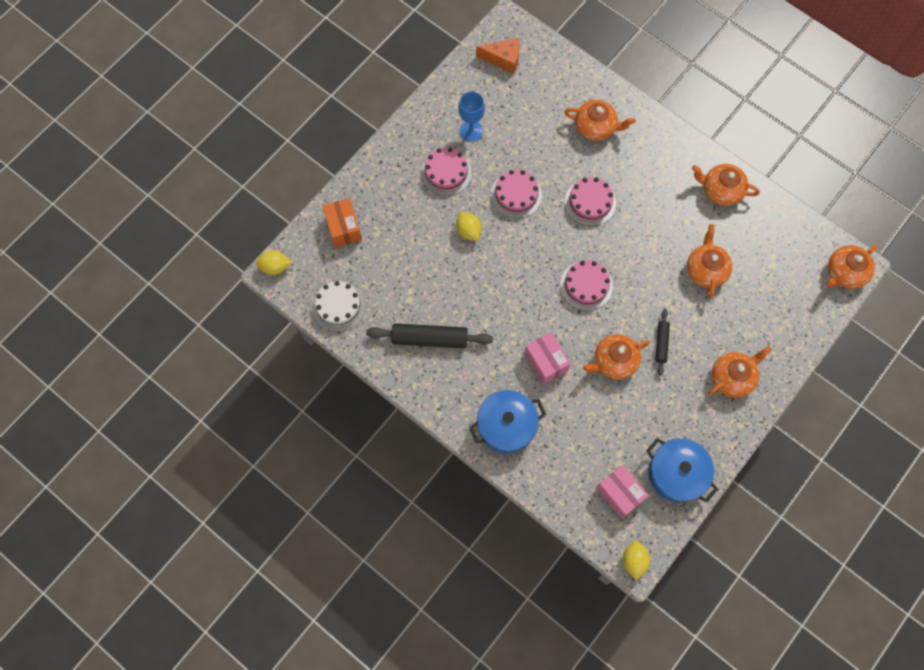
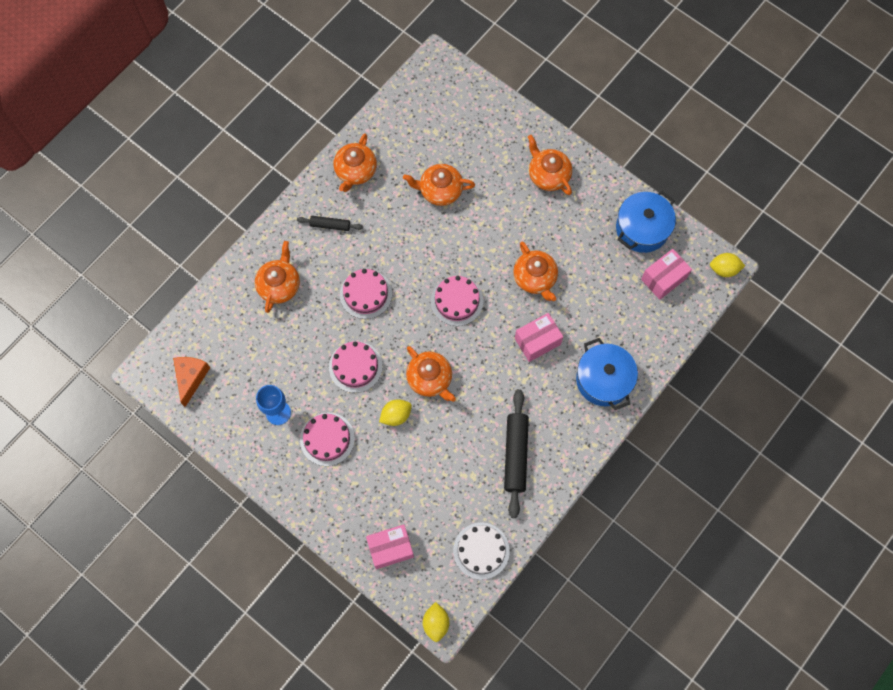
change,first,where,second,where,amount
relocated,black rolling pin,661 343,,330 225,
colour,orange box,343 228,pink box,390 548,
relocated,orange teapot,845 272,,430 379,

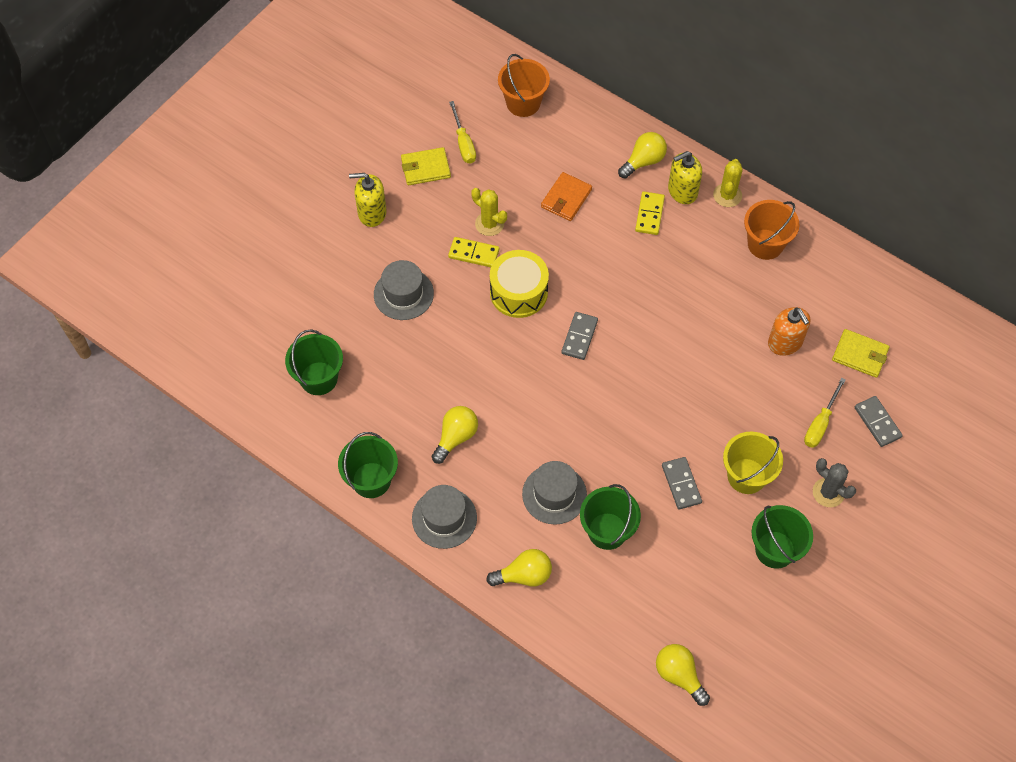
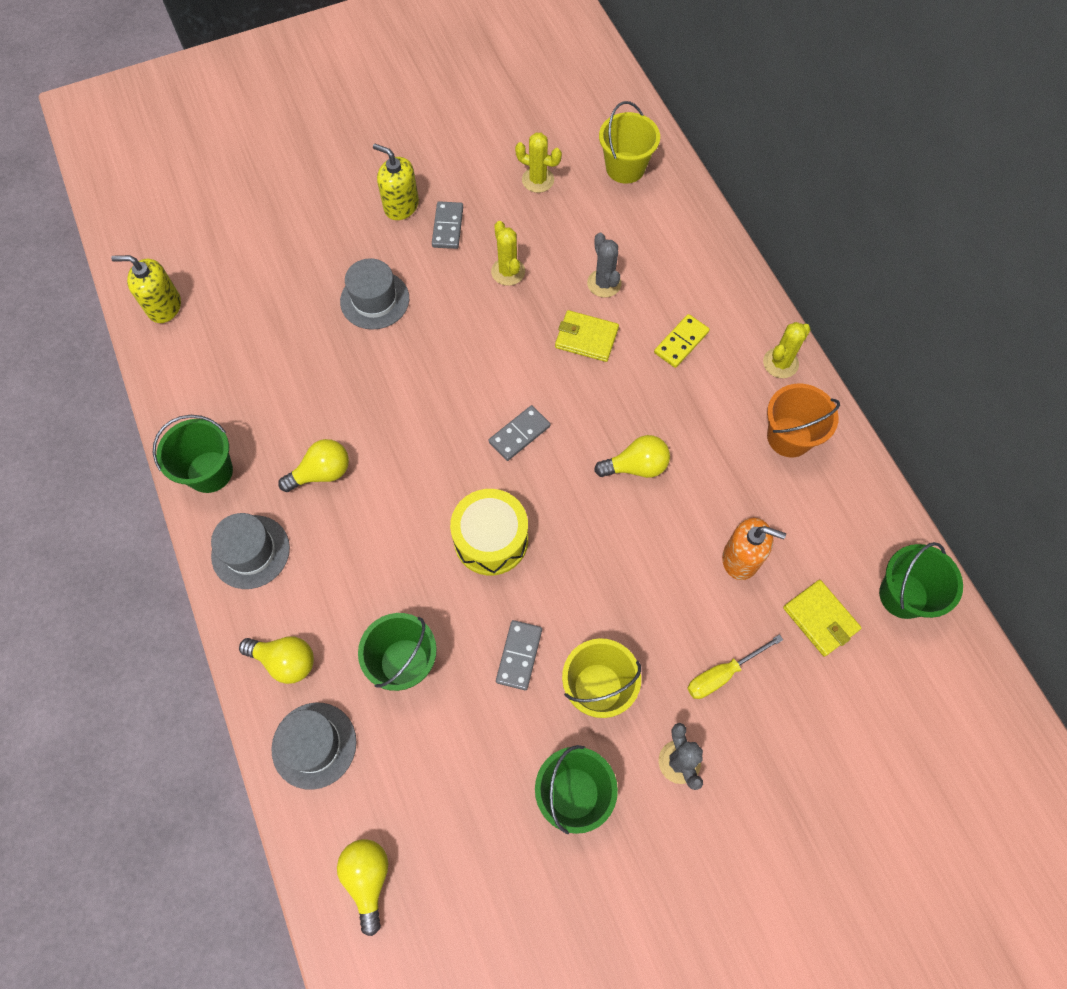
change,first,where,second,where,amount
relocated,yellow soap dispenser,682 191,,164 306,
relocated,grey hat,554 494,,314 745,
relocated,grey domino,877 422,,447 227,
relocated,yellow drum,518 292,,491 539,
exchanged,yellow screwdriver,463 143,yellow cactus,538 180,
relocated,yellow wallet,425 168,,586 338,
exchanged,orange wallet,566 198,grey cactus,604 283,
relocated,yellow light bulb,643 161,,636 466,
colour,orange bucket,523 103,yellow bucket,625 168,
spun,orange soap dispenser,785 342,,741 558,75 degrees counterclockwise
relocated,green bucket,318 378,,903 595,
missing,yellow domino,474 253,,,

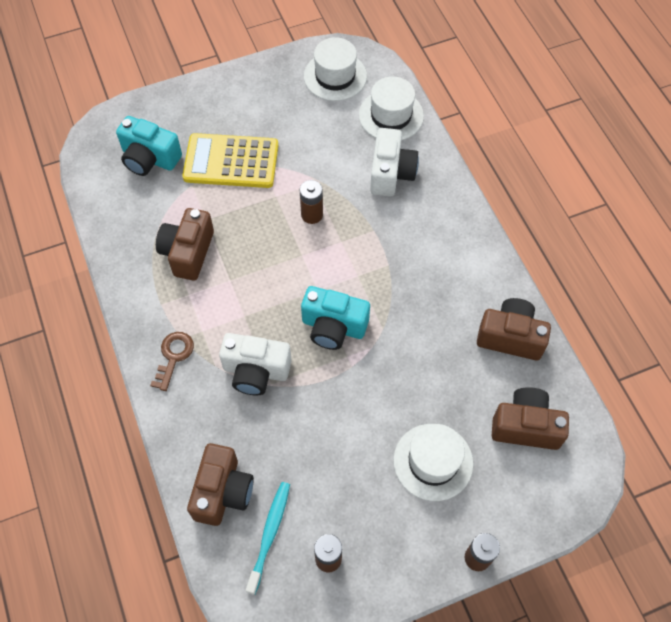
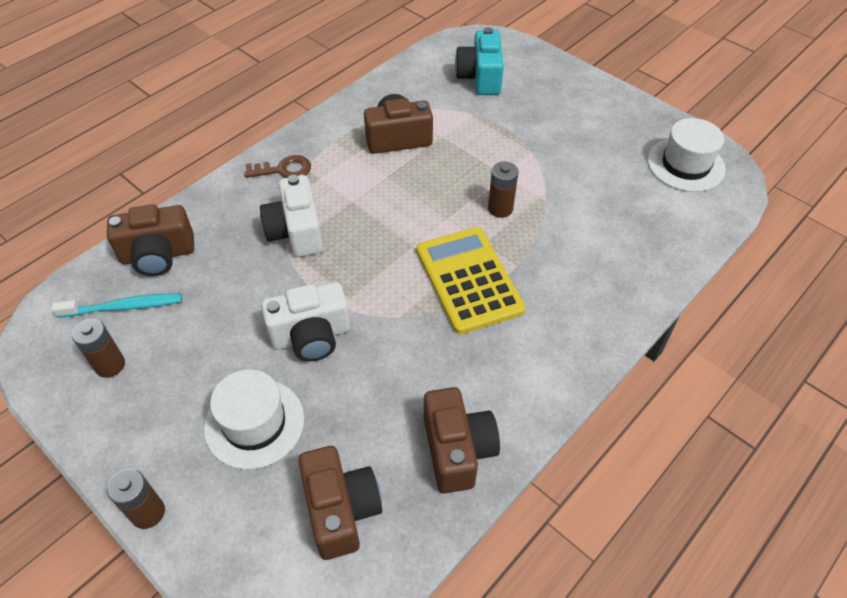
change,first,where,second,where,amount
relocated,white camera,391 173,,311 336,
relocated,yellow calculator,231 161,,468 280,
missing,turquoise camera,333 327,,,
missing,white hat,391 115,,,

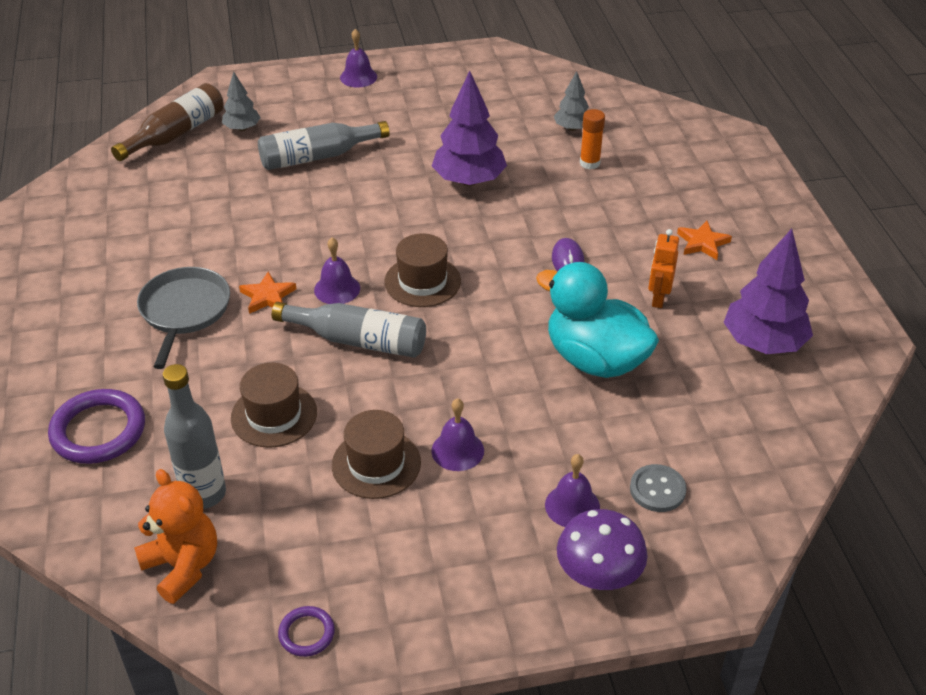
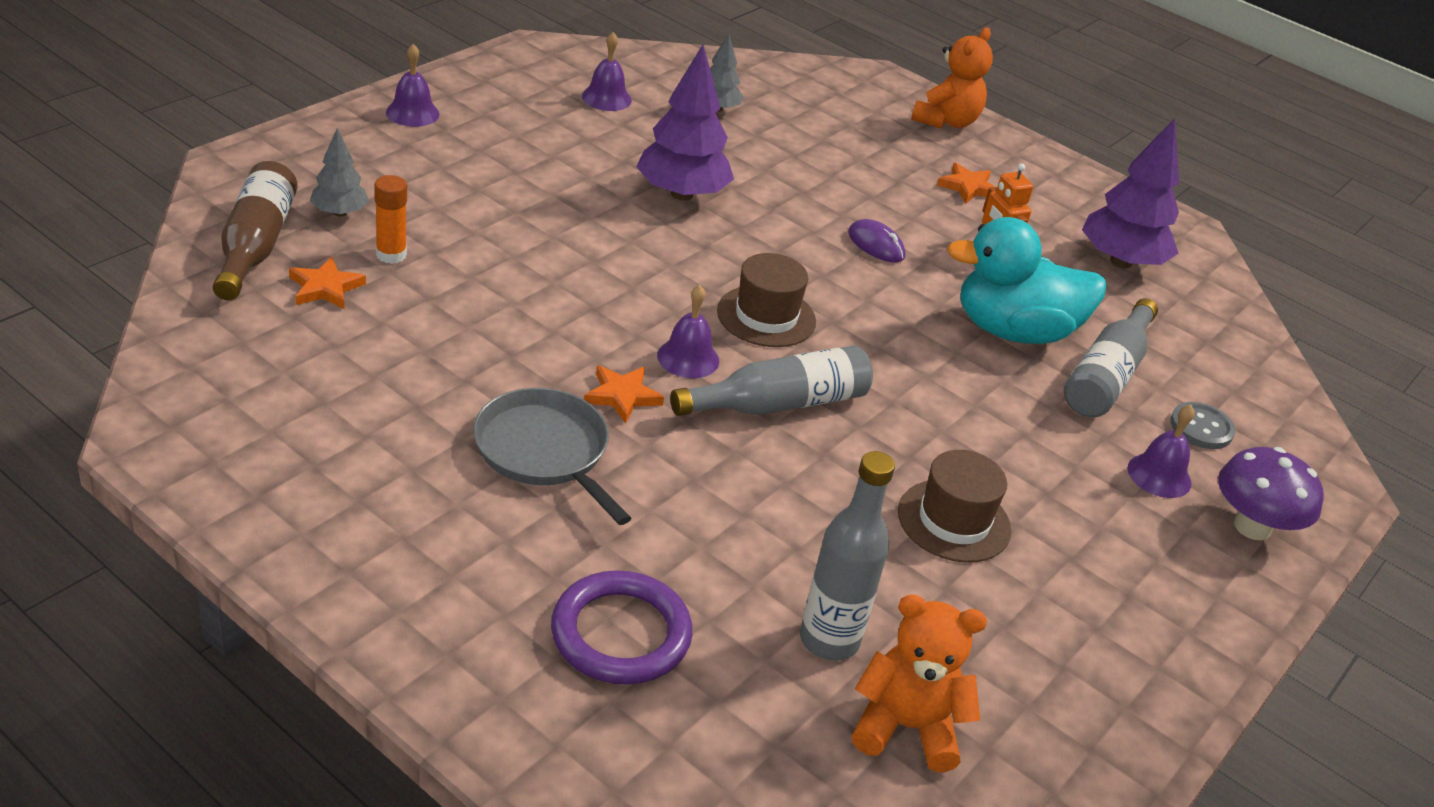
change,first,where,second,where,amount
appeared,,,orange star,325 288,
relocated,orange glue stick,589 163,,391 254,
relocated,purple bell,457 450,,606 98,
appeared,,,orange teddy bear,946 121,
relocated,grey bottle,318 156,,1106 376,
missing,brown hat,274 415,,,
missing,purple ring,306 633,,,

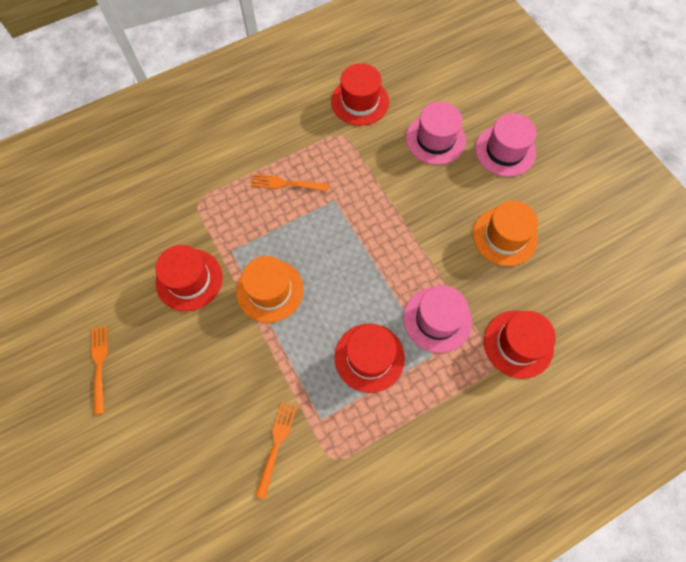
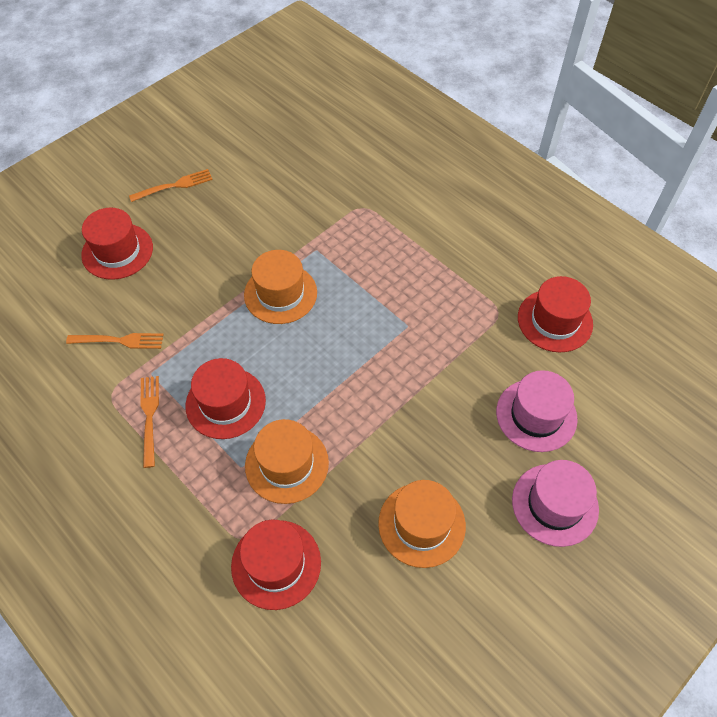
change,first,where,second,where,amount
relocated,red hat,189 279,,117 251,
relocated,orange fork,286 184,,149 417,
colour,pink hat,437 319,orange hat,287 464,

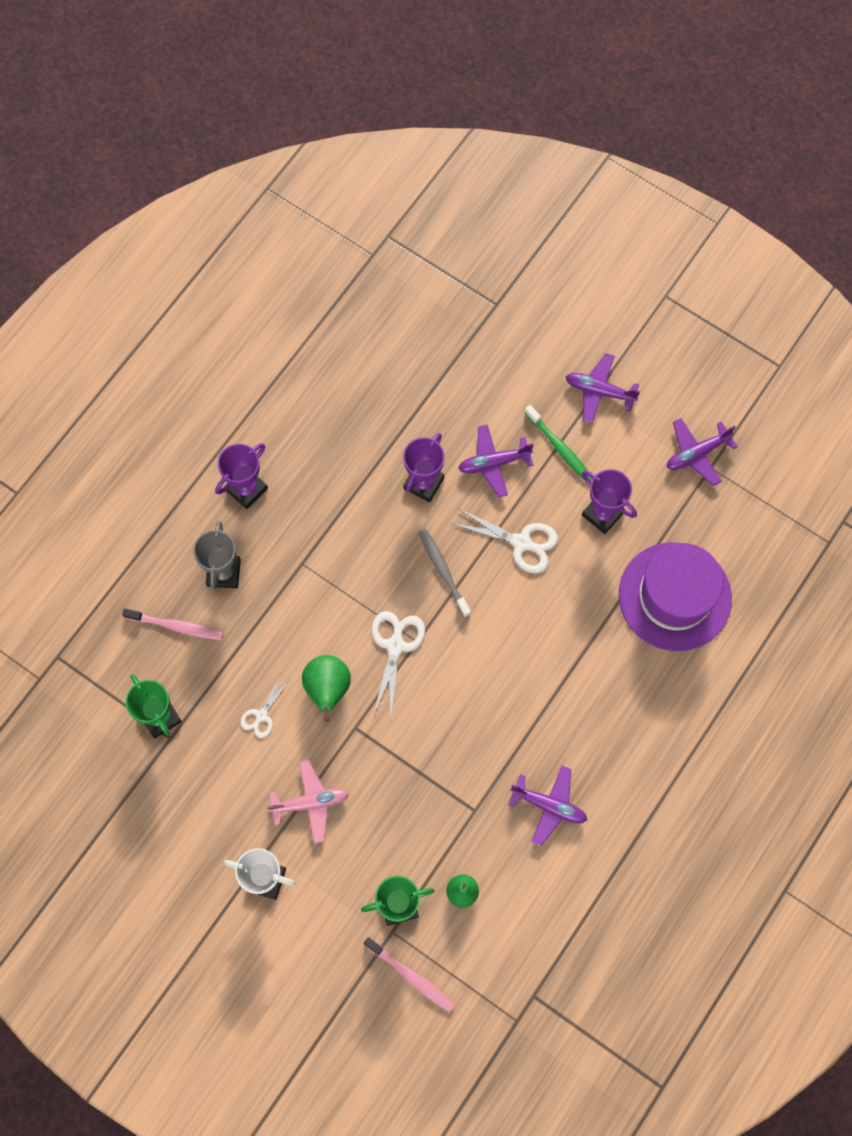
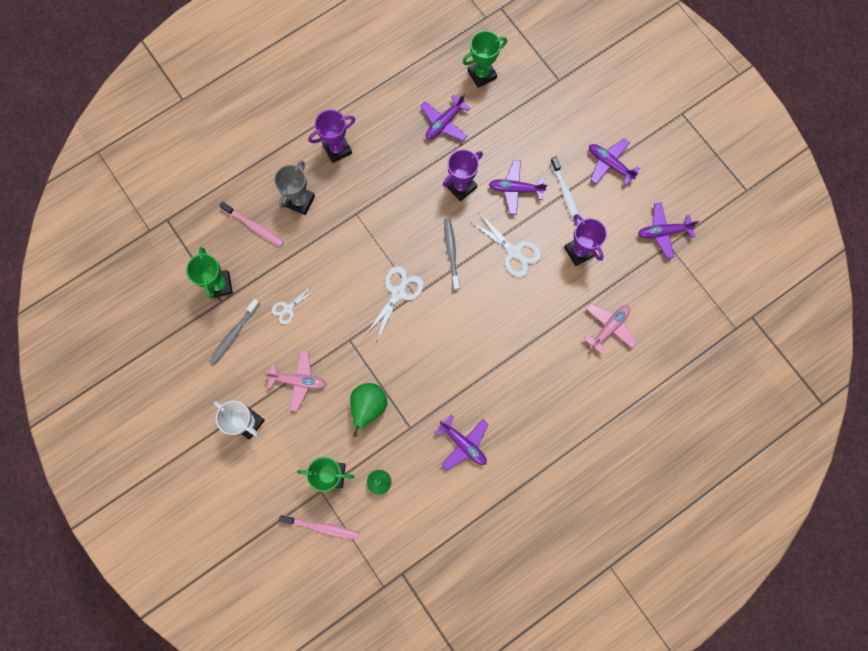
change,first,where,second,where,amount
appeared,,,grey toothbrush,234 334,
spun,pink toothbrush,411 976,,322 527,45 degrees counterclockwise
relocated,green pear,327 689,,368 406,
appeared,,,purple plane,444 123,
appeared,,,green trophy,482 74,
colour,green toothbrush,559 448,white toothbrush,566 194,
exchanged,purple hat,674 596,pink plane,609 328,

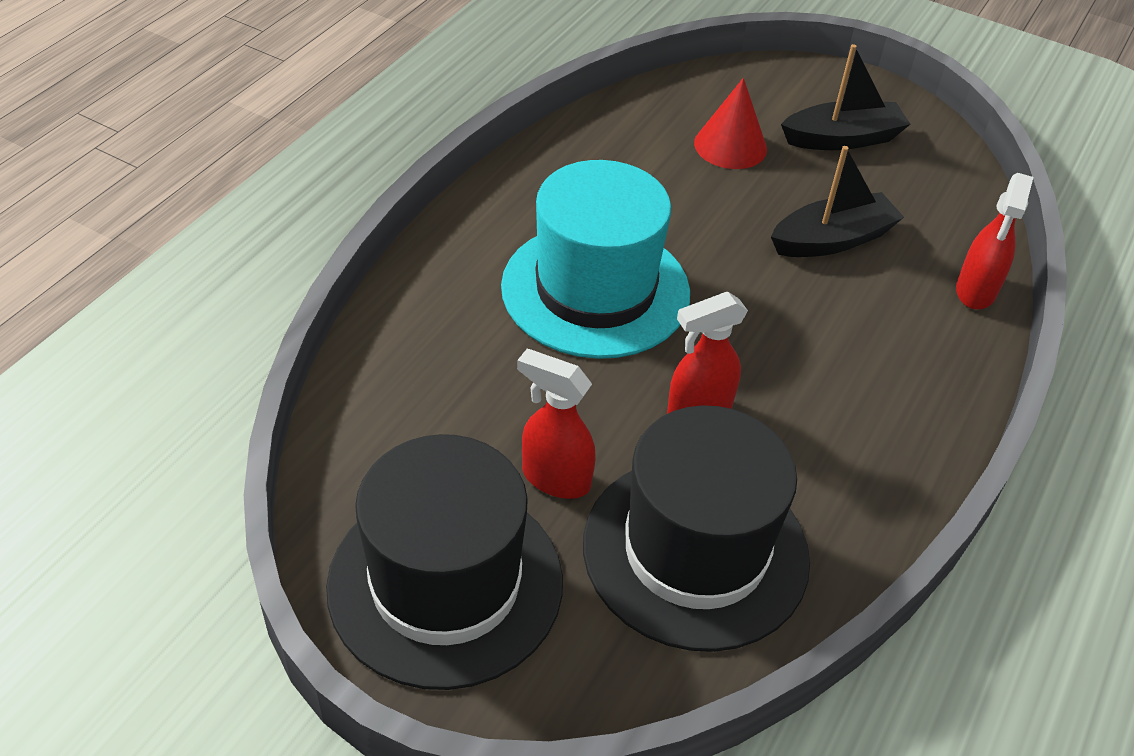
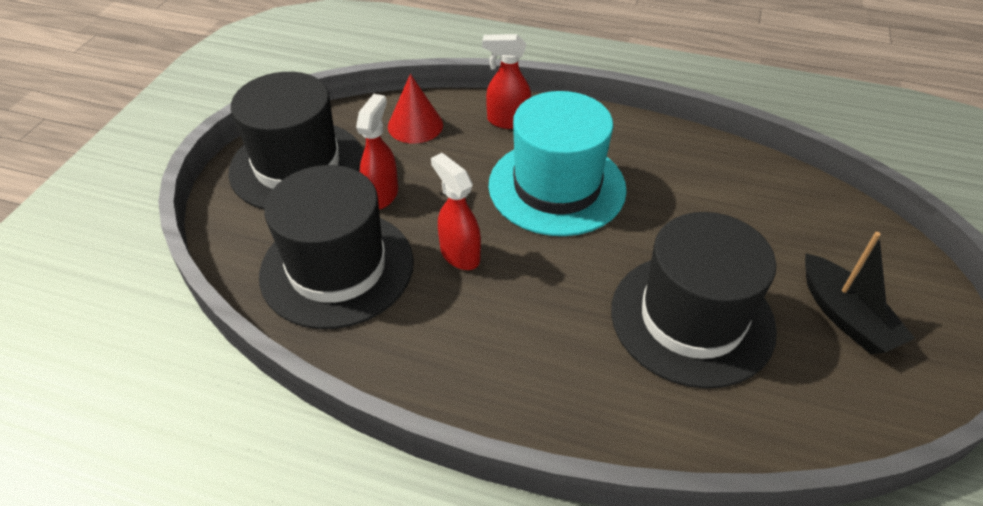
change,first,where,second,where,amount
relocated,red cone,730 146,,415 125,
relocated,red spray bottle,975 292,,507 121,
exchanged,black boat,832 240,black hat,692 318,

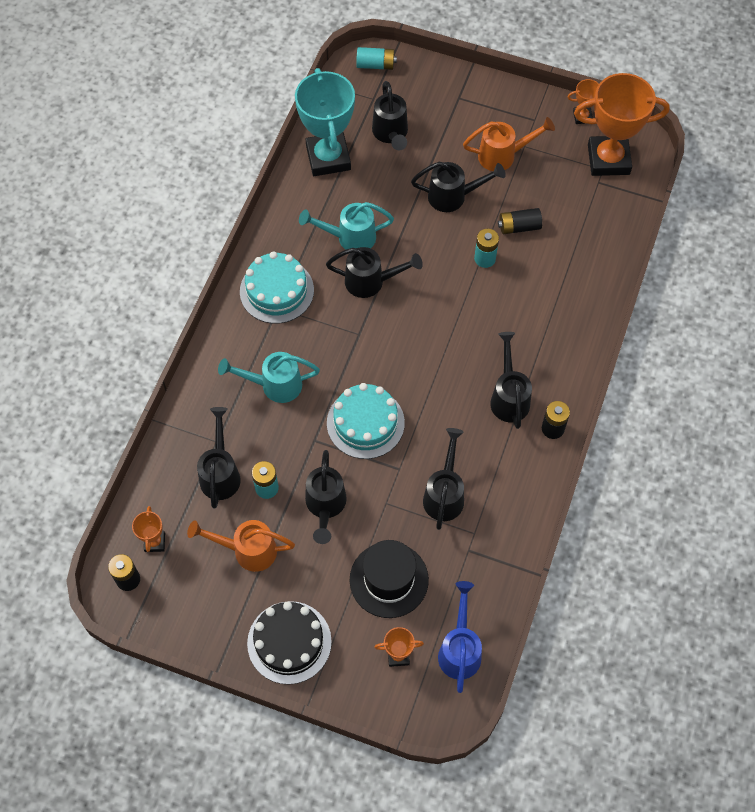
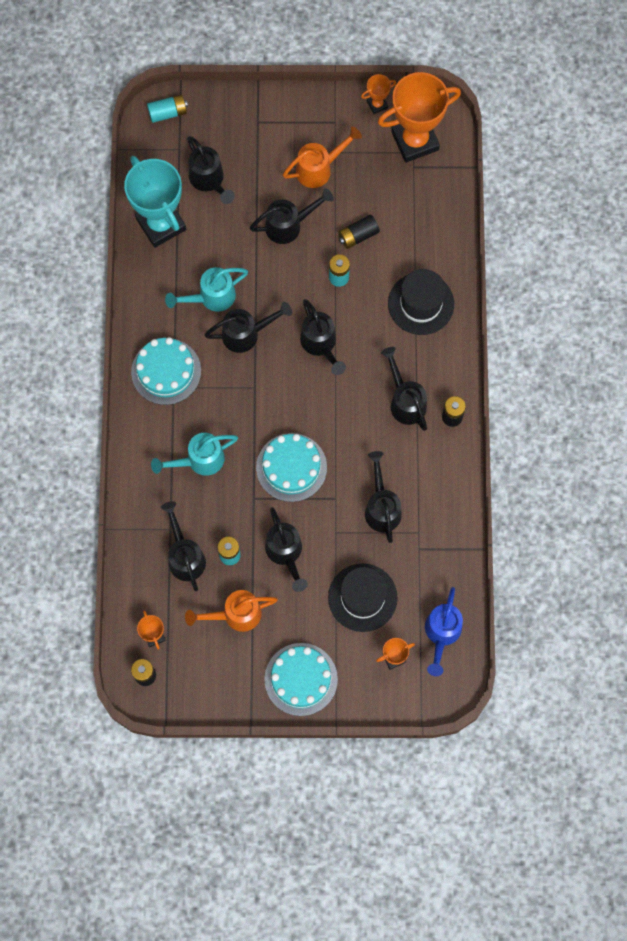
change,first,where,second,where,amount
colour,black cake,289 642,turquoise cake,301 679,
appeared,,,black watering can,321 345,
appeared,,,black hat,421 303,
spun,blue watering can,460 649,,441 634,150 degrees counterclockwise

